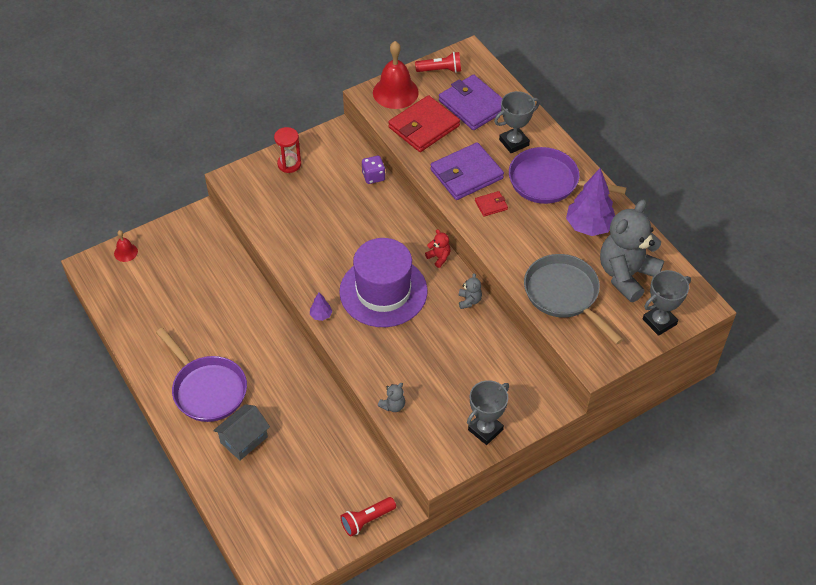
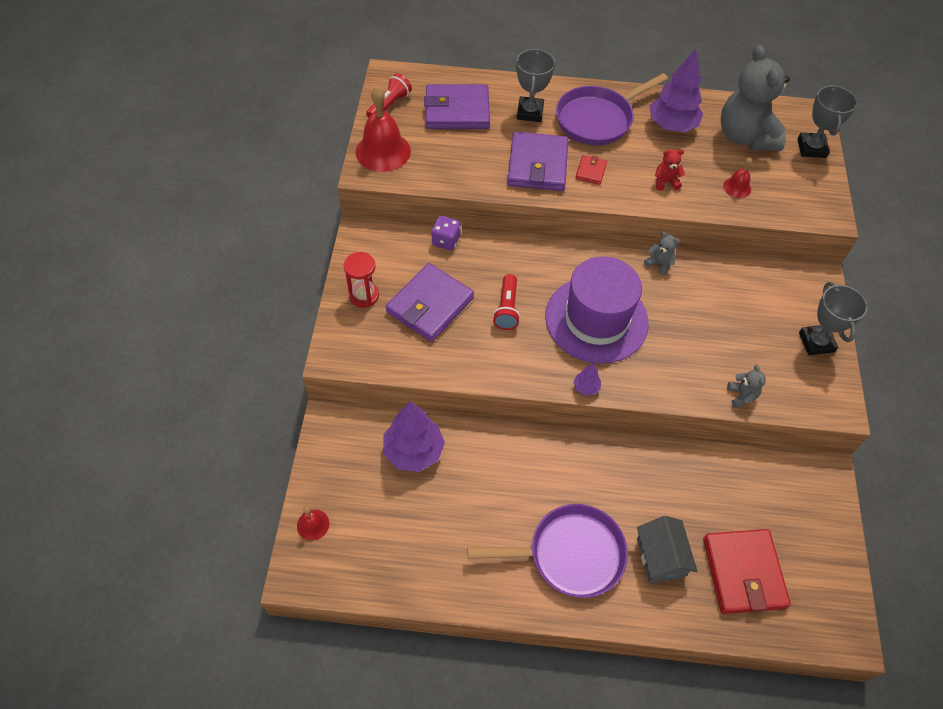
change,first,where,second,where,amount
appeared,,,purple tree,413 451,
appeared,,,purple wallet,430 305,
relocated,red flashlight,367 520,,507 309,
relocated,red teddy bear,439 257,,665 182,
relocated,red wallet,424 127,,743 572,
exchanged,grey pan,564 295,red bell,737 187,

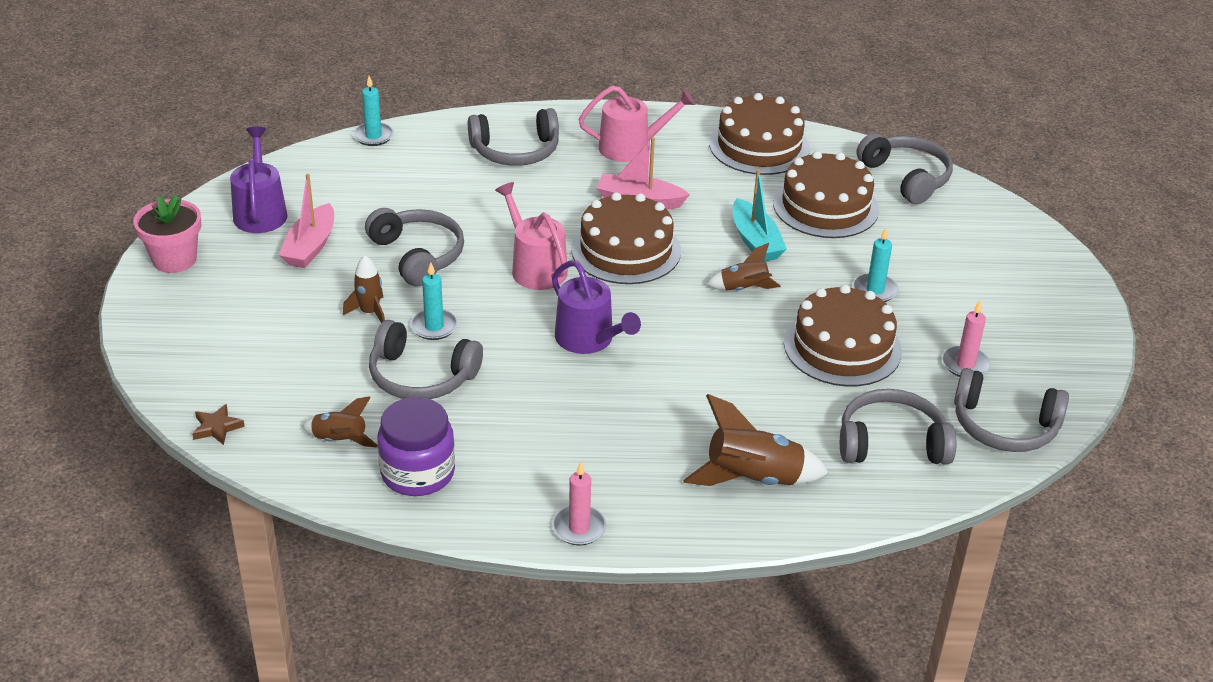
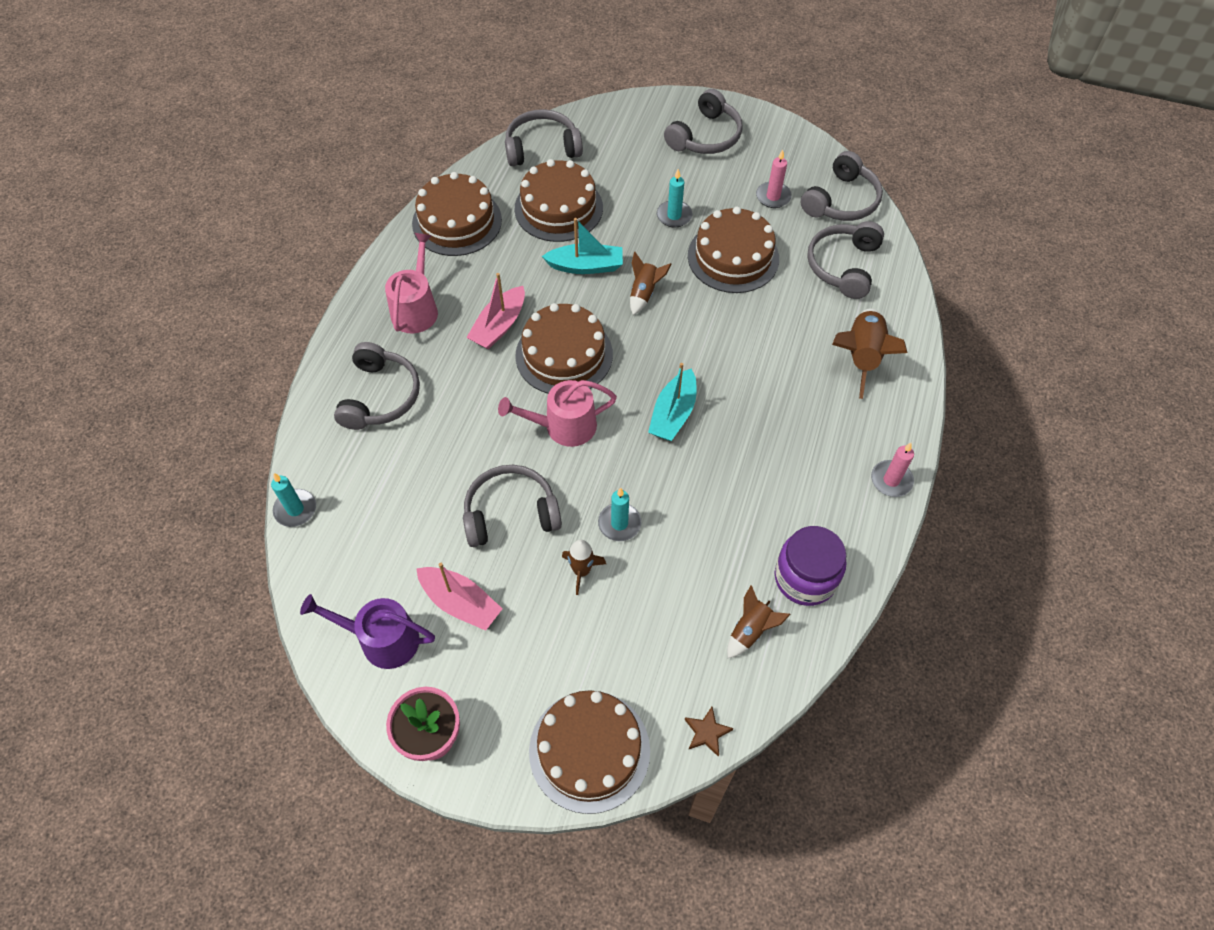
change,first,where,second,where,amount
appeared,,,brown cake,589 750,
exchanged,purple watering can,589 339,turquoise boat,673 413,
relocated,grey headphones,421 377,,705 136,

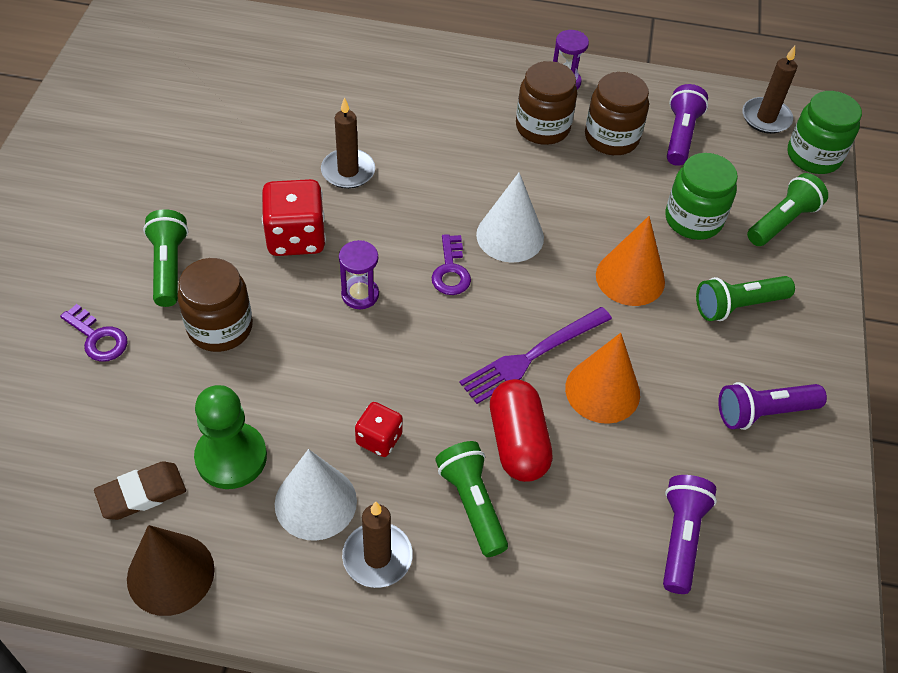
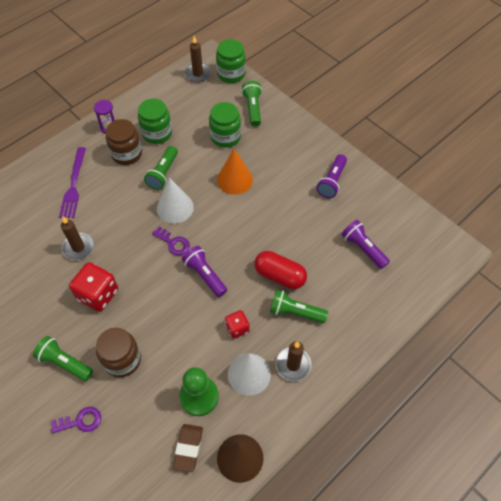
change,first,where,second,where,amount
relocated,purple fork,532 356,,74 185,
colour,brown jar,611 138,green jar,157 133,
relocated,green flashlight,738 306,,163 173,
relocated,purple flashlight,680 135,,205 275,
missing,purple hourglass,360 294,,,
missing,orange cone,602 391,,,

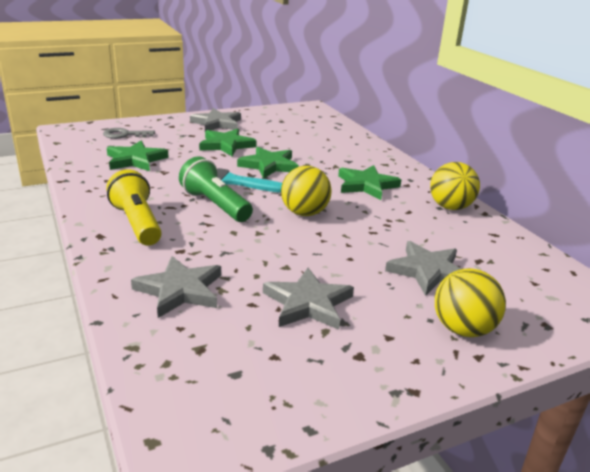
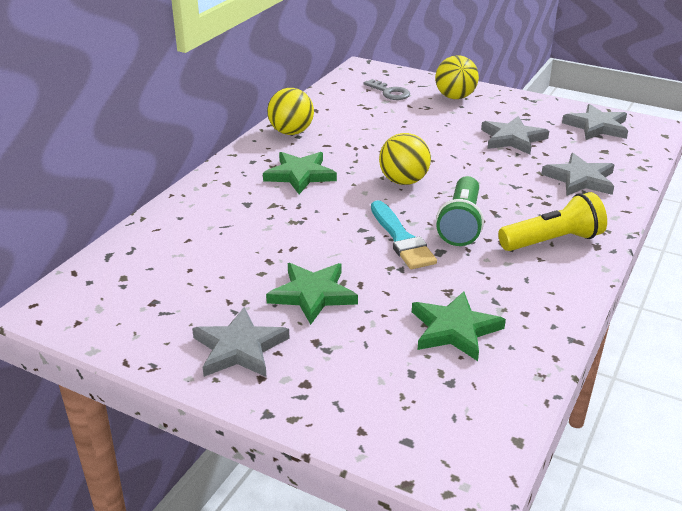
change,first,where,second,where,amount
relocated,grey key,124 135,,389 92,
spun,yellow flashlight,137 223,,552 241,135 degrees counterclockwise
relocated,grey star,428 271,,597 126,
missing,green star,269 165,,,

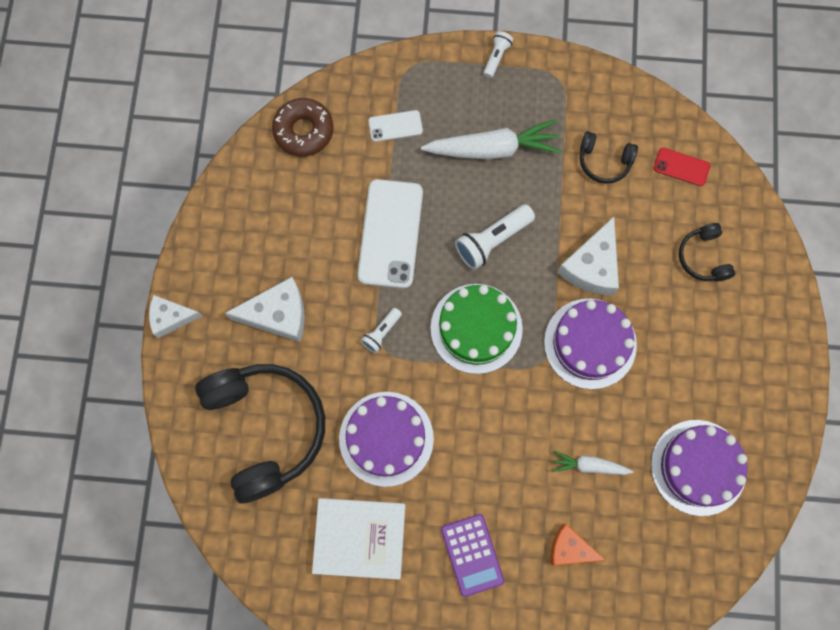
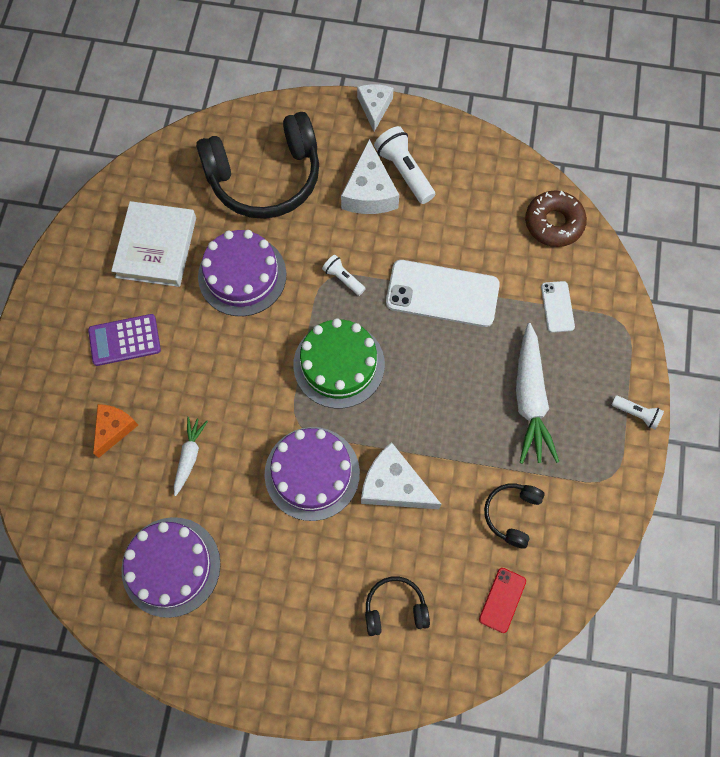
change,first,where,second,where,amount
relocated,white flashlight,492 240,,404 172,

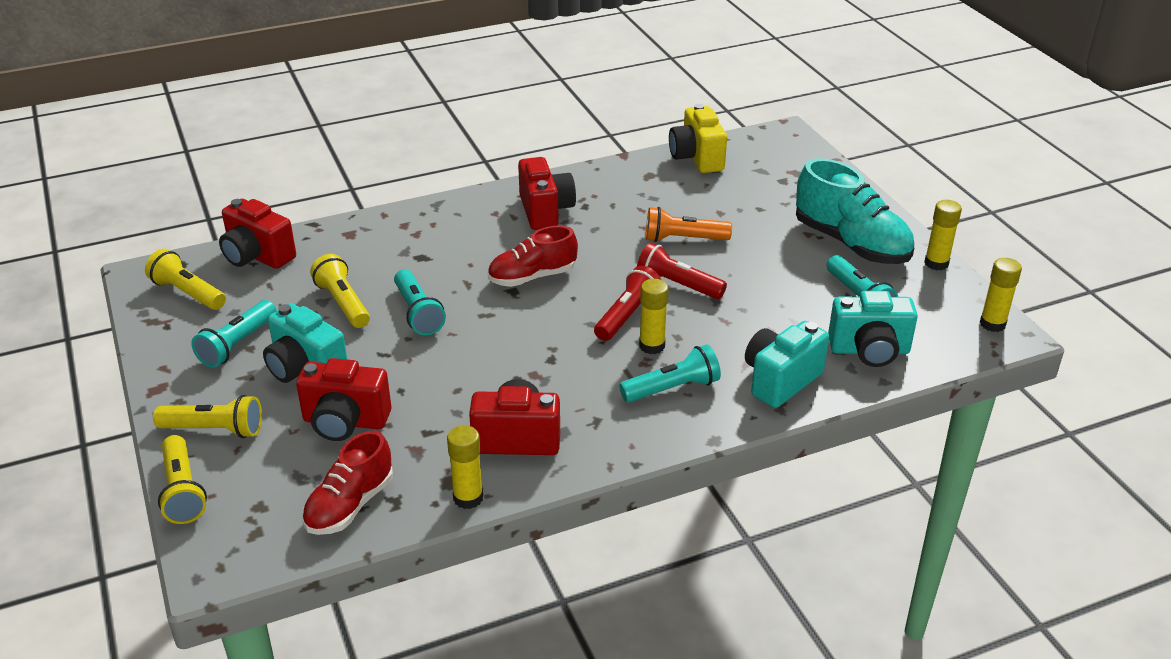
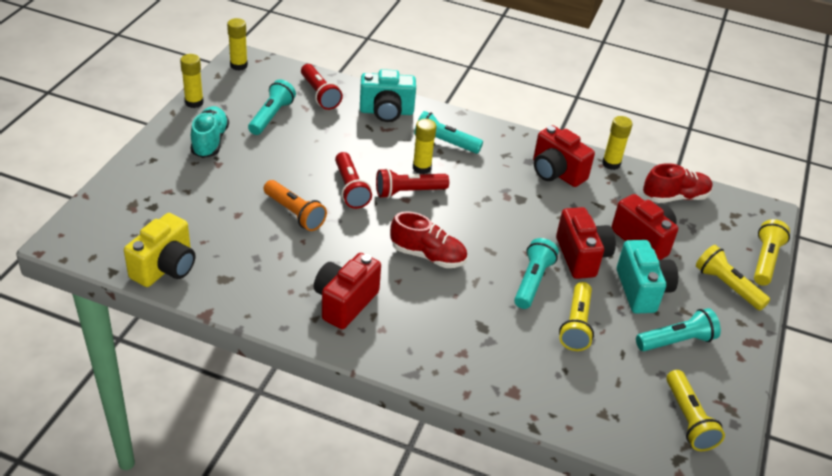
change,first,where,second,where,amount
size,turquoise shoe,851 244,,210 141,x0.65
exchanged,turquoise camera,869 351,red flashlight,319 94,
relocated,red camera,257 256,,581 257,

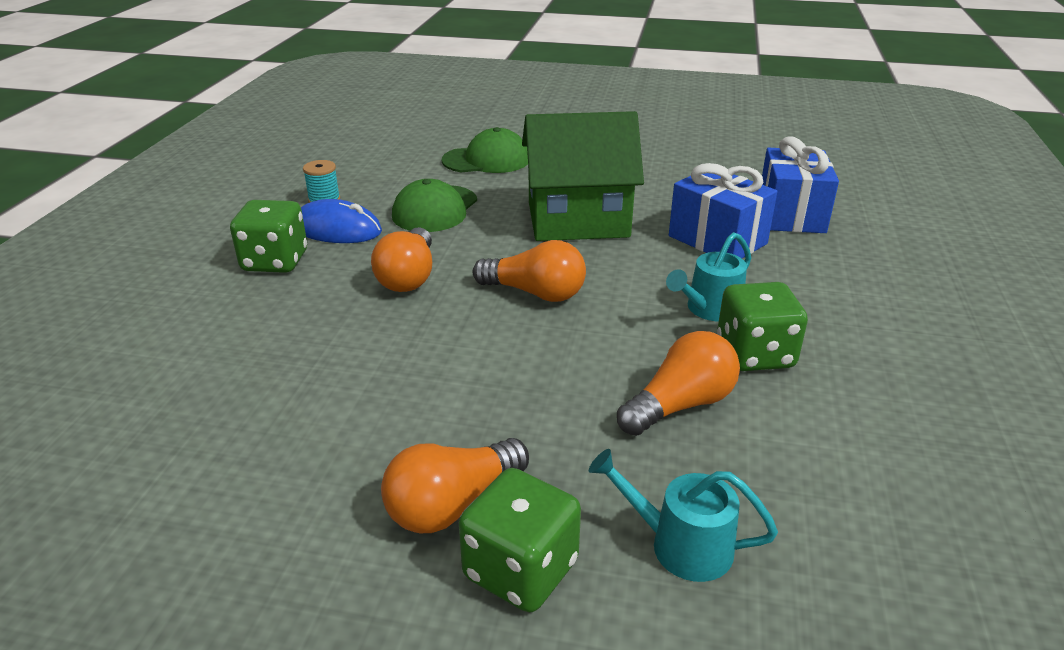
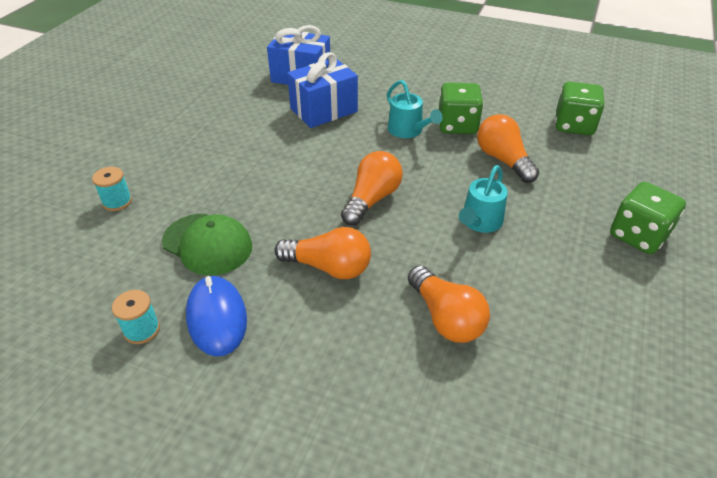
change,first,where,second,where,amount
exchanged,green cap,487 160,turquoise spool,117 202,
spun,blue mouse,337 229,,217 317,45 degrees counterclockwise
relocated,orange light bulb,452 504,,446 318,
relocated,turquoise watering can,681 545,,480 222,
relocated,green dice,275 261,,574 125,
missing,green house,578 219,,,

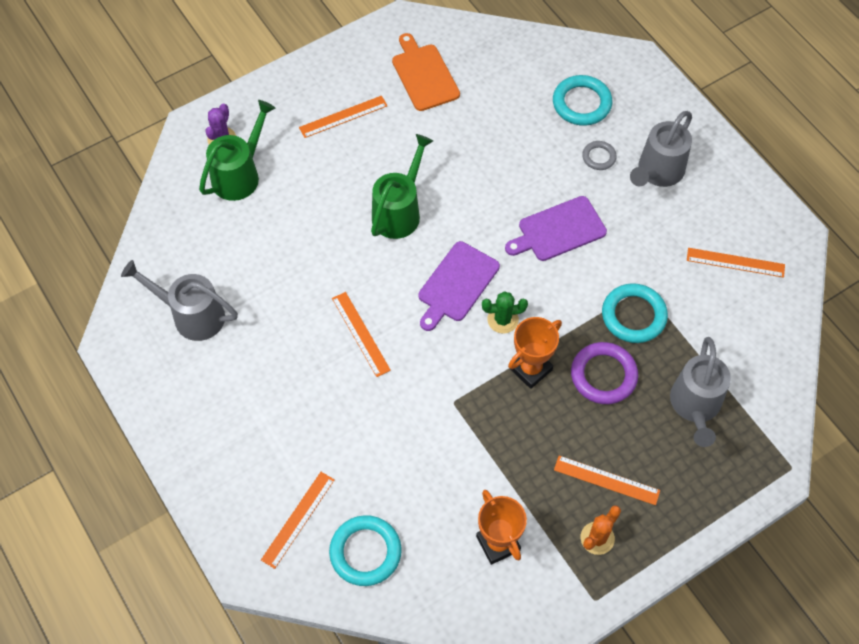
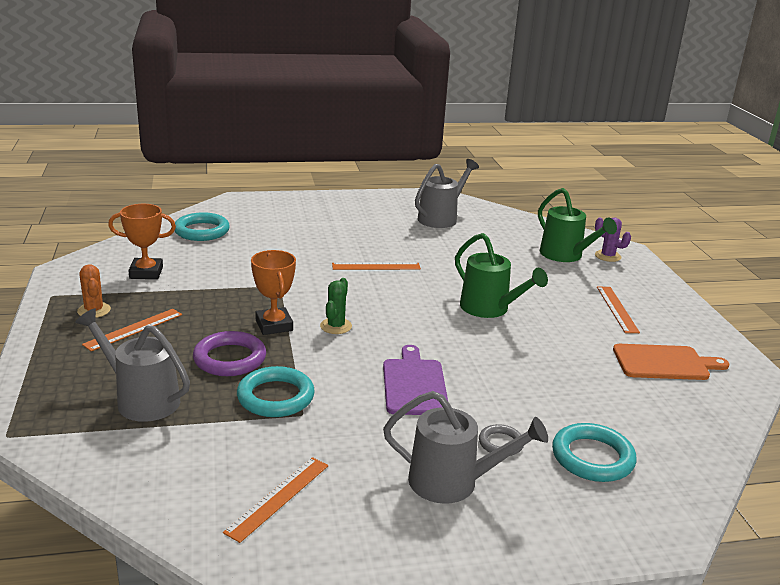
change,first,where,second,where,amount
spun,grey watering can,657 172,,453 482,135 degrees clockwise
missing,orange ruler,298 519,,,
missing,purple cutting board,456 284,,,

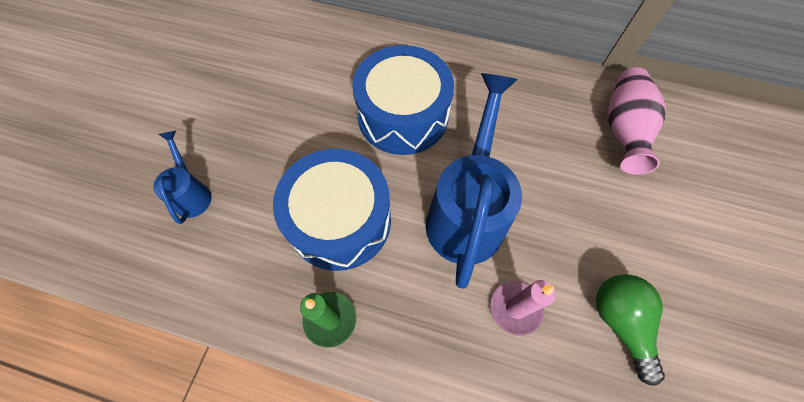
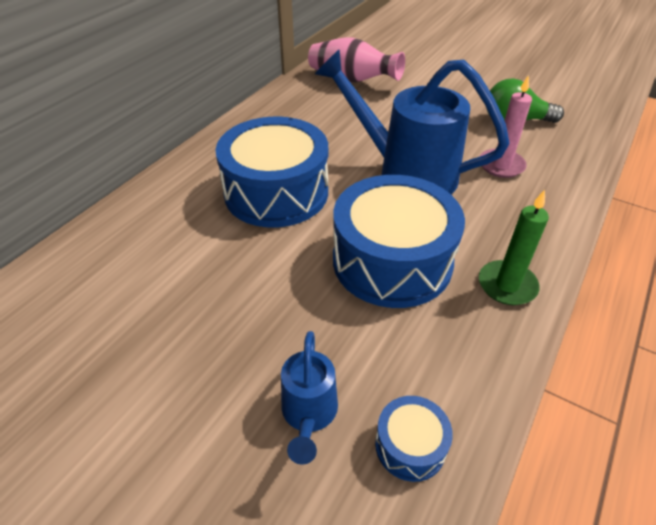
change,first,where,second,where,amount
spun,blue watering can,192 194,,309 414,90 degrees counterclockwise
appeared,,,blue drum,410 445,

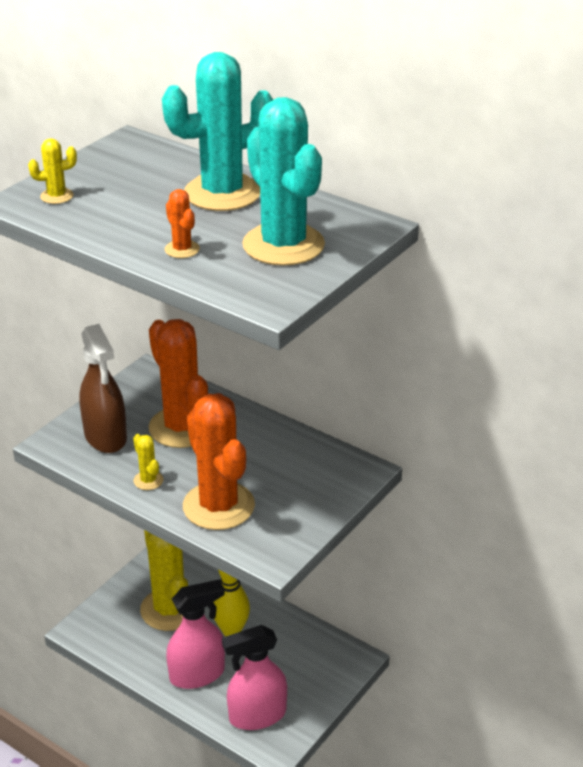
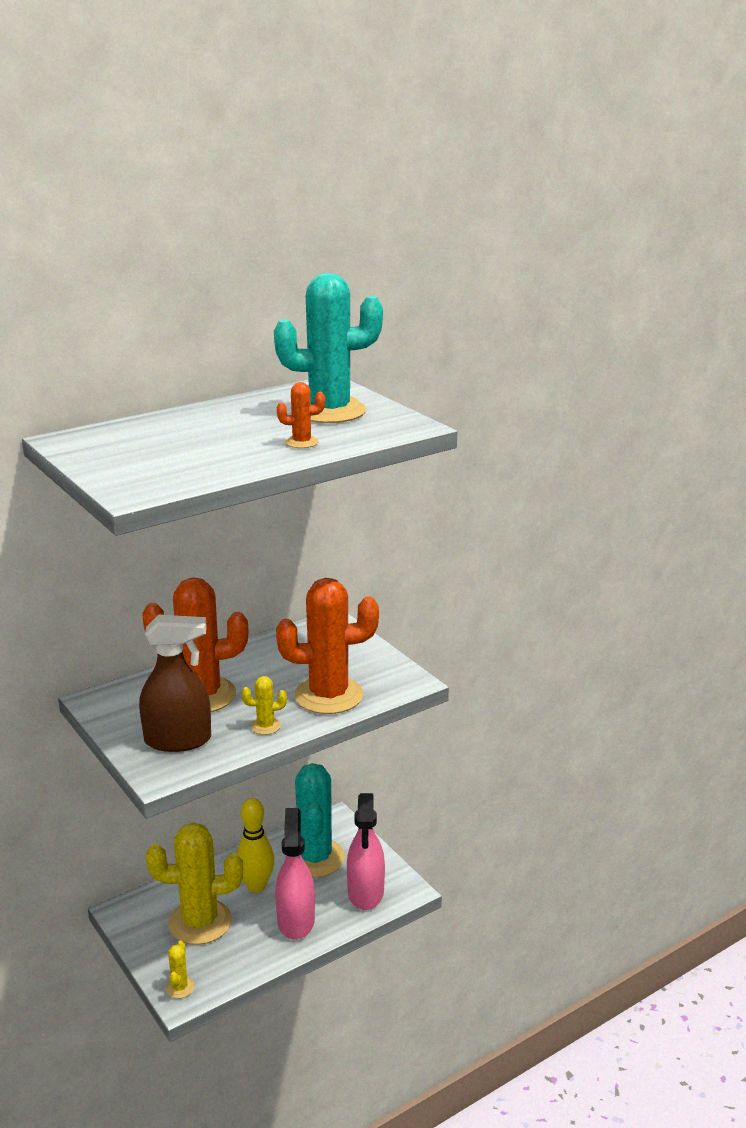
change,first,where,second,where,amount
relocated,yellow cactus,57 196,,180 987,
relocated,turquoise cactus,222 193,,315 858,

